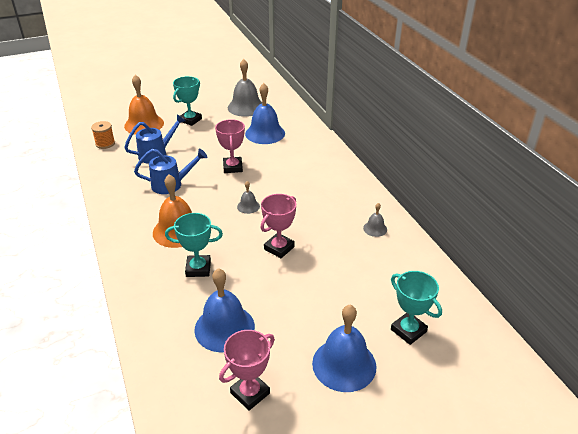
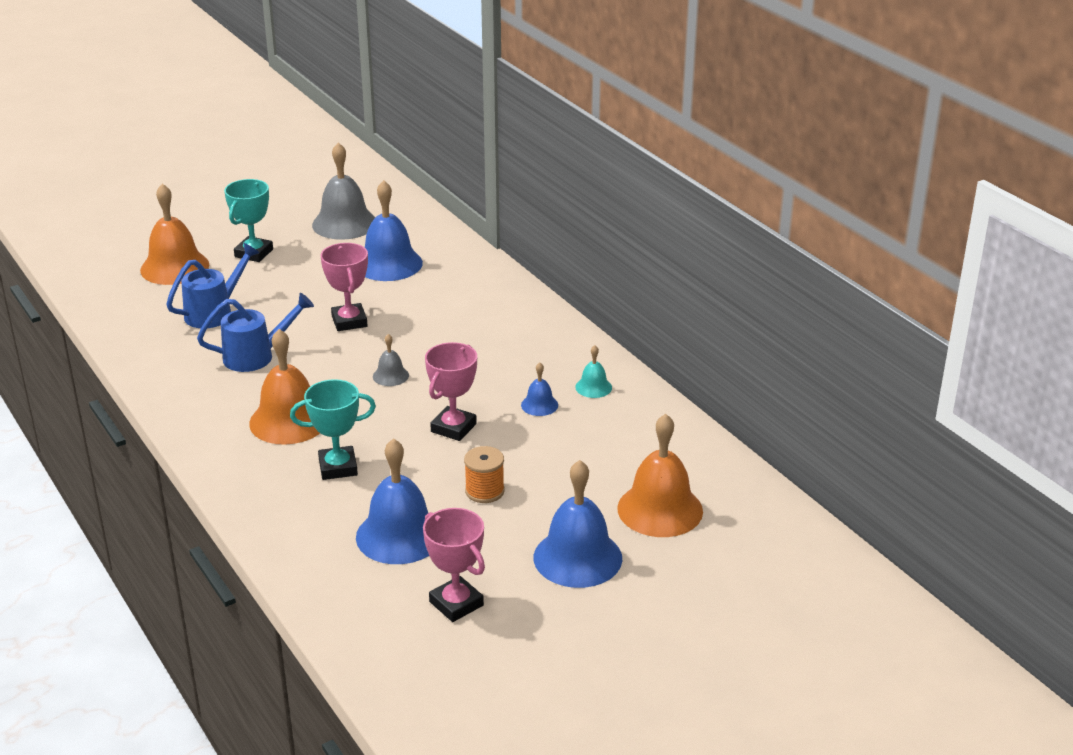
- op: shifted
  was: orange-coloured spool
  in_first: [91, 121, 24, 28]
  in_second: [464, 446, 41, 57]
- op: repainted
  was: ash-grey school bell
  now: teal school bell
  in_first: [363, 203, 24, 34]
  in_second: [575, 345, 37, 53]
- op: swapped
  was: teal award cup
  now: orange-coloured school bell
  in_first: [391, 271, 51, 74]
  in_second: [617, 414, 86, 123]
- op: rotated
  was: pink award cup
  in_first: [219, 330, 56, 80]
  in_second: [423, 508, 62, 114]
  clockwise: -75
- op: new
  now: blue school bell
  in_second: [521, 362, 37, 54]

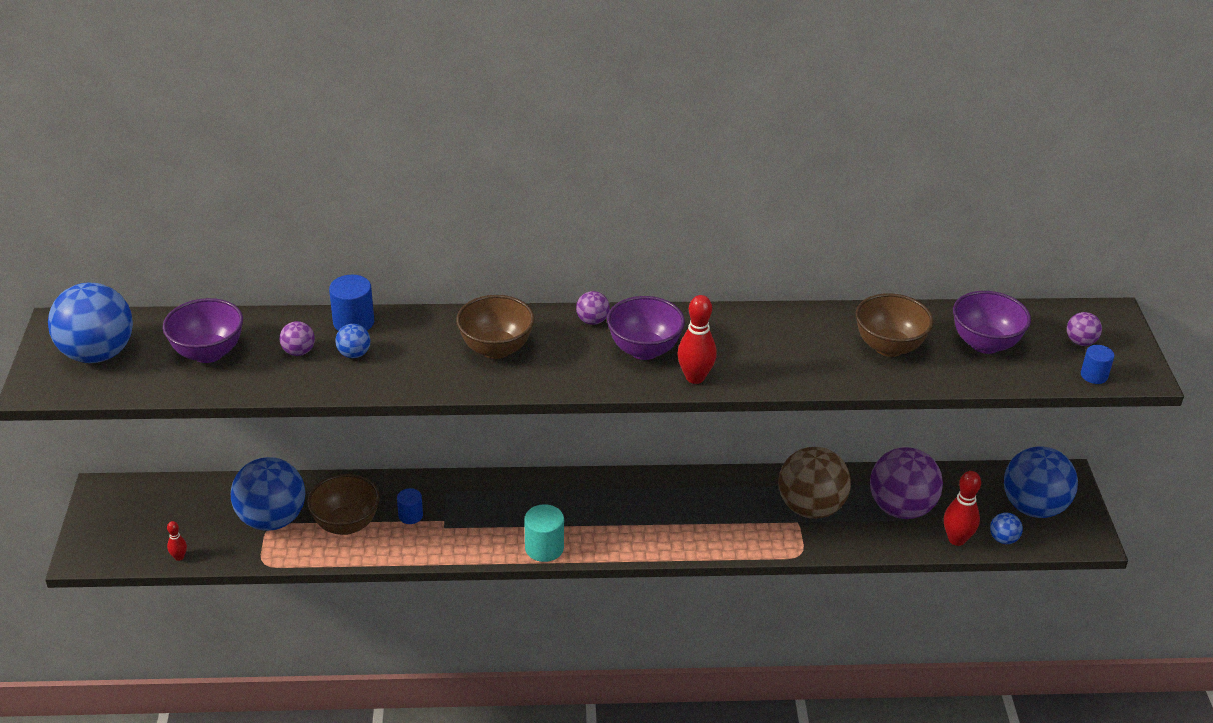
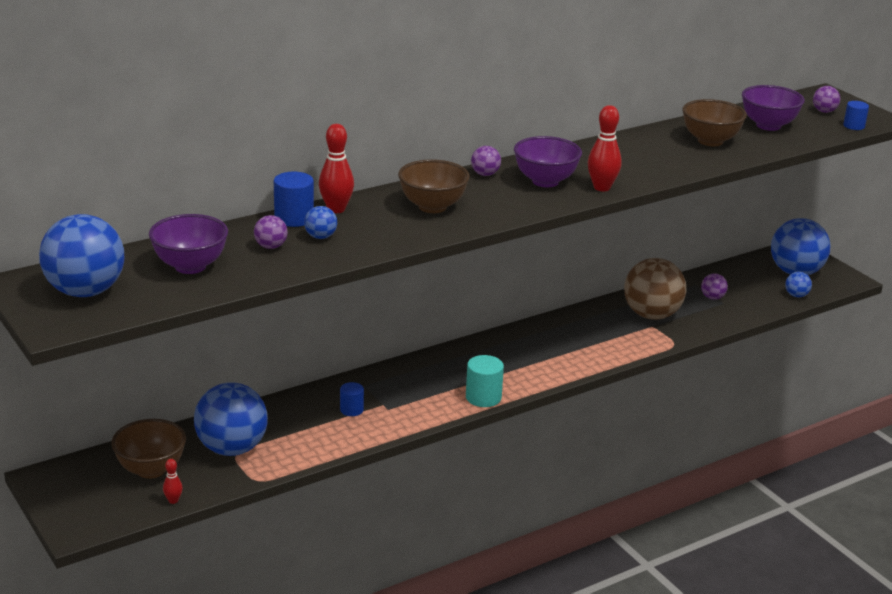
- op: scaled
  was: violet play ball
  in_first: [870, 447, 73, 72]
  in_second: [701, 273, 27, 27]
  ratio: 0.44
- op: shifted
  was: crimson skittle
  in_first: [944, 471, 37, 75]
  in_second: [319, 124, 35, 89]
- op: shifted
  was: brown deep dish
  in_first: [307, 474, 73, 61]
  in_second: [111, 419, 75, 60]

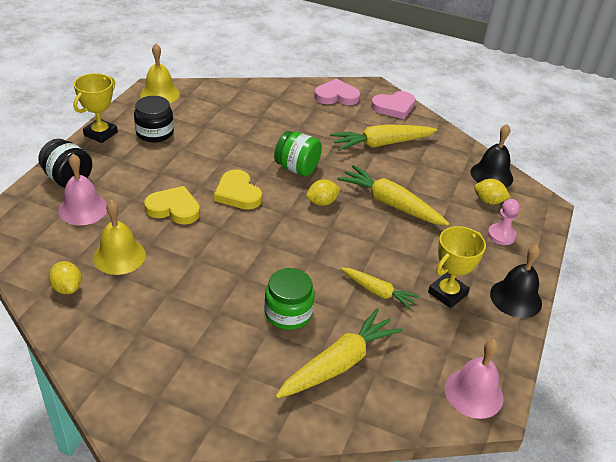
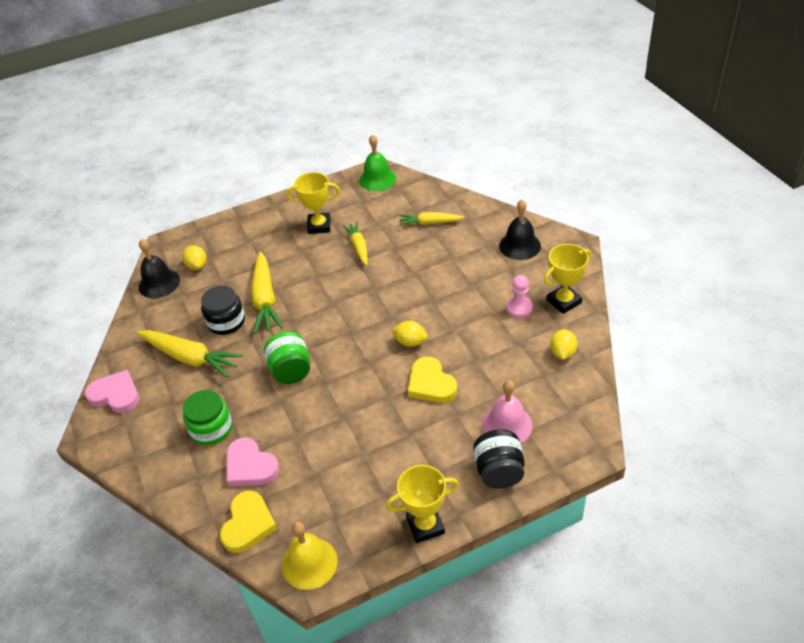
- op: shifted
  was: pink heart shape
  in_first: [314, 79, 46, 26]
  in_second: [227, 437, 53, 49]
- op: shifted
  was: black jam jar
  in_first: [134, 96, 40, 46]
  in_second: [201, 286, 44, 49]
- op: shifted
  was: bright yellow heart shape
  in_first: [214, 170, 48, 40]
  in_second: [220, 491, 57, 62]
- op: shifted
  was: bright yellow toy lemon
  in_first: [306, 179, 35, 27]
  in_second: [391, 321, 36, 26]
- op: shifted
  was: pink game pawn
  in_first: [488, 199, 32, 46]
  in_second: [506, 275, 27, 43]
- op: gone
  was: bright yellow school bell
  in_first: [93, 200, 53, 75]
- op: shifted
  was: black school bell
  in_first: [490, 245, 52, 73]
  in_second: [499, 200, 42, 60]
- op: shifted
  was: leaf-green jam jar
  in_first: [264, 268, 51, 62]
  in_second: [183, 390, 49, 55]
- op: scaled
  was: bright yellow carrot
  in_first: [275, 309, 128, 90]
  in_second: [400, 212, 64, 14]
  ratio: 0.61
- op: repainted
  was: pink school bell
  now: leaf-green school bell
  in_first: [445, 339, 59, 80]
  in_second: [359, 134, 37, 57]
- op: new
  now: bright yellow award cup
  in_second: [544, 244, 47, 70]

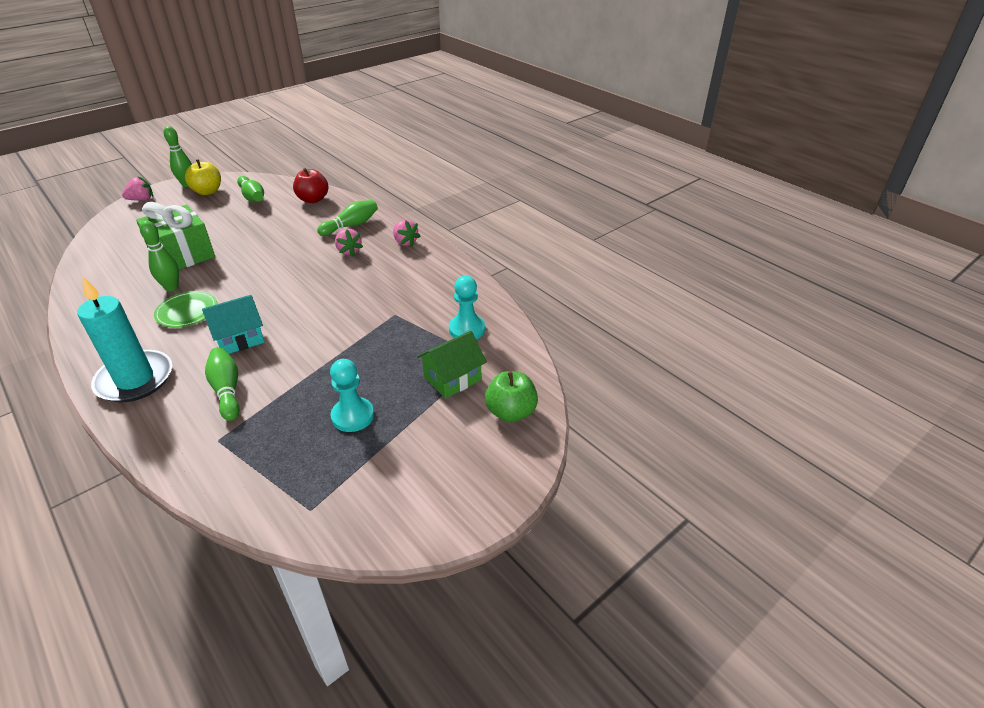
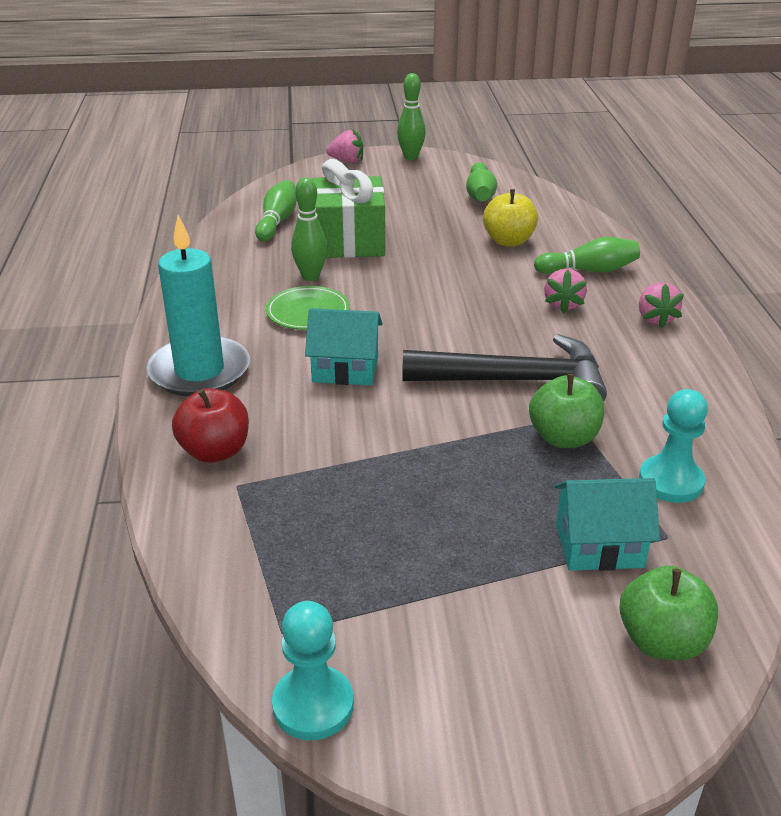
- op: shifted
  was: bright yellow apple
  in_first: [185, 159, 36, 36]
  in_second: [483, 189, 55, 58]
- op: shifted
  was: crimson apple
  in_first: [293, 168, 35, 35]
  in_second: [172, 388, 77, 75]
- op: repainted
  was: leaf-green cottage
  now: teal cottage
  in_first: [417, 331, 70, 68]
  in_second: [554, 478, 106, 93]
- op: shifted
  was: leaf-green skittle
  in_first: [205, 347, 35, 74]
  in_second: [255, 180, 42, 62]
- op: shifted
  was: teal game pawn
  in_first: [330, 359, 44, 73]
  in_second: [272, 601, 82, 139]
- op: new
  now: black carpenter's hammer
  in_second: [402, 334, 205, 68]
- op: new
  now: leaf-green apple
  in_second: [529, 374, 75, 74]

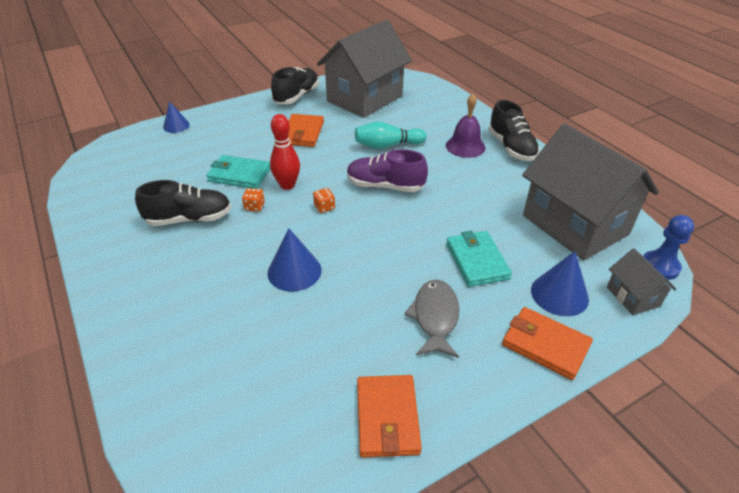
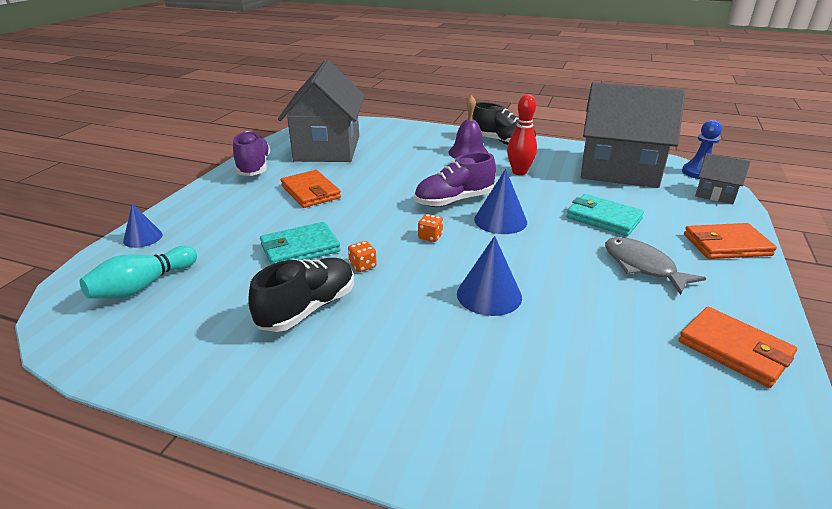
- op: repainted
  was: black lace-up shoe
  now: violet lace-up shoe
  in_first: [271, 67, 48, 37]
  in_second: [233, 131, 37, 45]
- op: shifted
  was: crimson skittle
  in_first: [270, 114, 30, 76]
  in_second: [507, 94, 30, 81]
- op: shifted
  was: teal skittle
  in_first: [355, 121, 72, 28]
  in_second: [80, 246, 117, 53]
- op: shifted
  was: blue cone
  in_first: [531, 251, 58, 65]
  in_second: [474, 169, 53, 65]

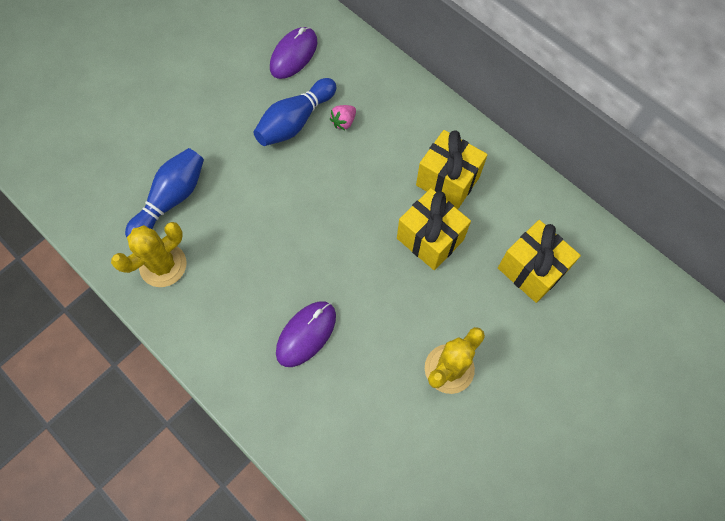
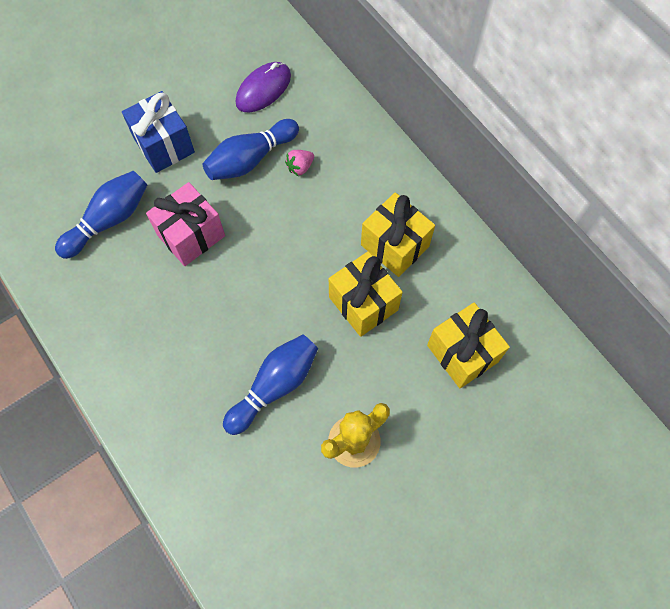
- op: gone
  was: bright yellow cactus
  in_first: [111, 222, 75, 65]
- op: gone
  was: violet mouse
  in_first: [276, 301, 60, 66]
- op: new
  now: blue gift
  in_second: [122, 91, 73, 82]
- op: new
  now: pink gift
  in_second: [146, 182, 79, 84]
- op: new
  now: blue skittle
  in_second: [223, 334, 95, 101]

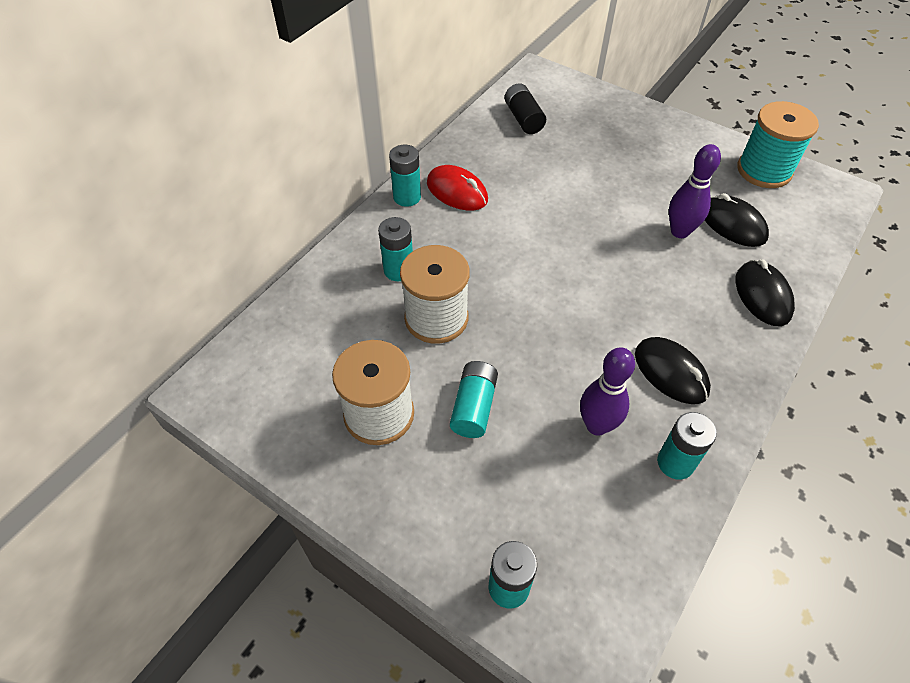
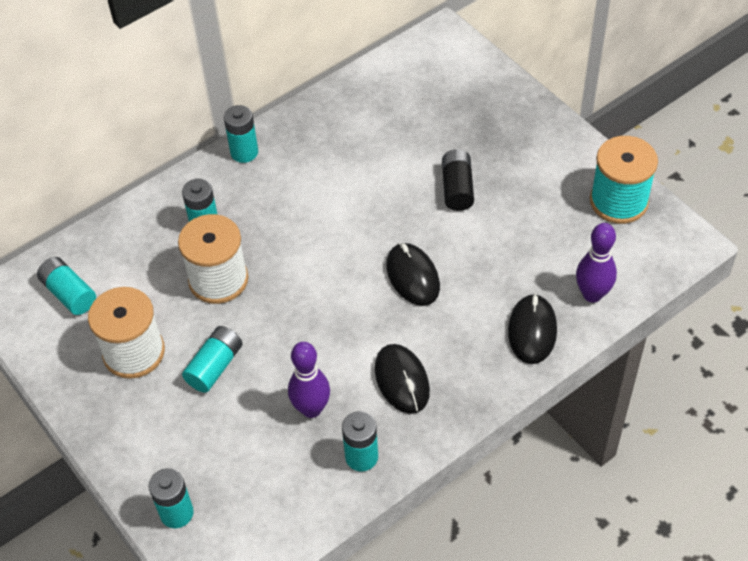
- op: shifted
  was: black AA battery
  in_first: [505, 83, 41, 51]
  in_second: [442, 149, 32, 62]
- op: shifted
  was: violet skittle
  in_first: [669, 144, 52, 94]
  in_second: [576, 223, 41, 80]
- op: gone
  was: crimson mouse
  in_first: [427, 165, 61, 46]
- op: shifted
  was: black mouse
  in_first: [705, 193, 64, 54]
  in_second: [387, 243, 53, 63]
- op: new
  now: teal AA battery
  in_second: [37, 257, 59, 58]

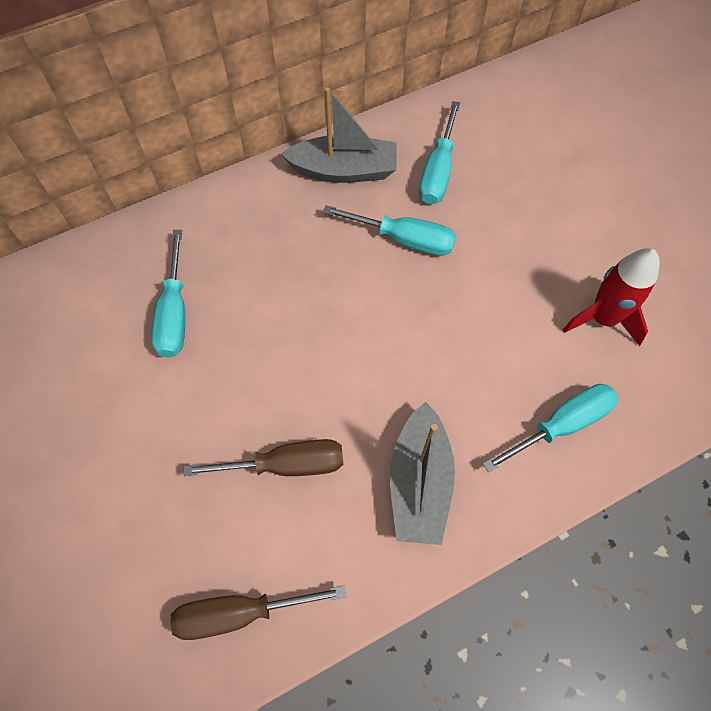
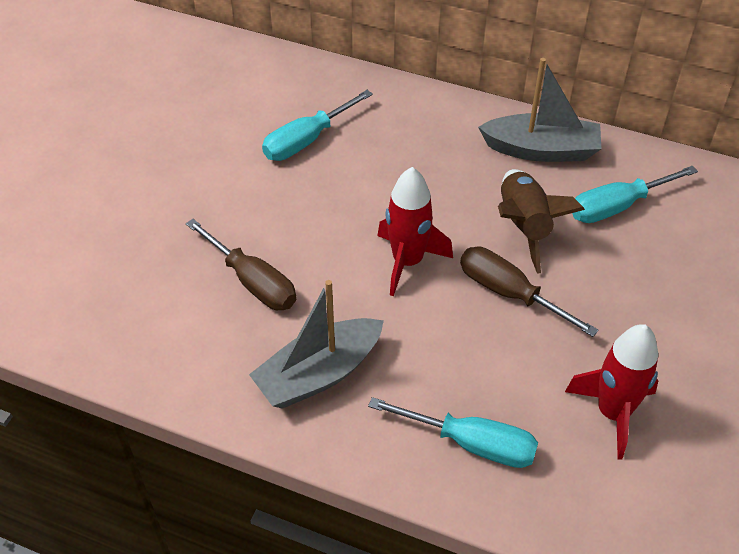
- op: rotated
  was: ash-grey sailboat
  in_first: [281, 87, 115, 96]
  in_second: [478, 58, 123, 104]
  clockwise: -45
- op: swapped
  was: teal flat screwdriver
  now: brown spaceship
  in_first: [323, 205, 133, 51]
  in_second: [498, 169, 87, 105]
- op: shifted
  was: brown flat screwdriver
  in_first: [170, 585, 176, 55]
  in_second: [460, 247, 138, 90]
- op: new
  now: crimson spaceship
  in_second: [377, 167, 76, 129]

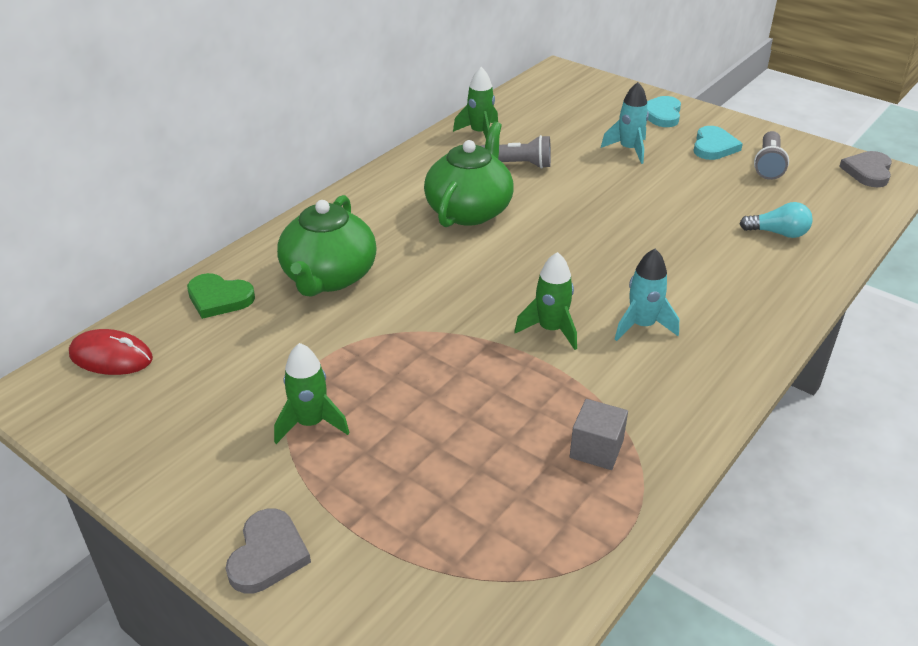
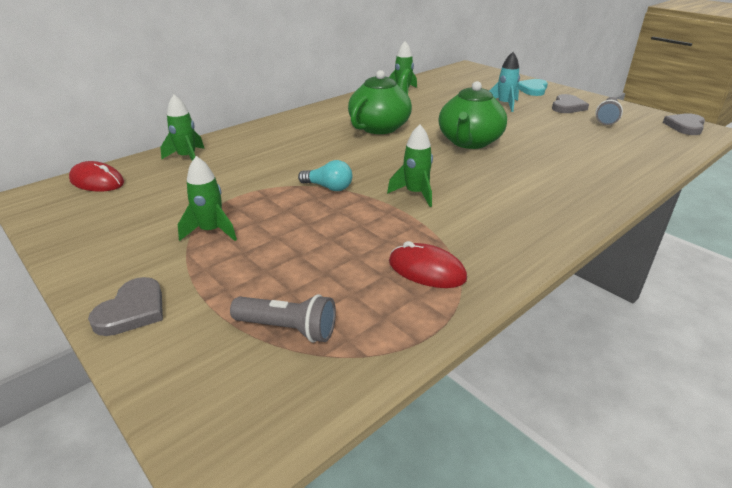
- op: repainted
  was: teal heart shape
  now: ash-grey heart shape
  in_first: [694, 126, 49, 34]
  in_second: [552, 94, 37, 19]
- op: shifted
  was: ash-grey flashlight
  in_first: [480, 135, 71, 34]
  in_second: [230, 294, 106, 48]
- op: shifted
  was: leaf-green tea pot
  in_first: [277, 195, 100, 102]
  in_second: [439, 81, 68, 68]
- op: shifted
  was: teal bulb
  in_first: [739, 202, 74, 36]
  in_second: [298, 160, 54, 31]
- op: gone
  was: teal spaceship
  in_first: [615, 249, 64, 92]
- op: swapped
  was: leaf-green heart shape
  now: leaf-green spaceship
  in_first: [187, 273, 68, 46]
  in_second: [160, 95, 45, 66]
- op: swapped
  was: ash-grey cube
  now: crimson mouse
  in_first: [570, 399, 58, 71]
  in_second: [389, 241, 78, 47]

